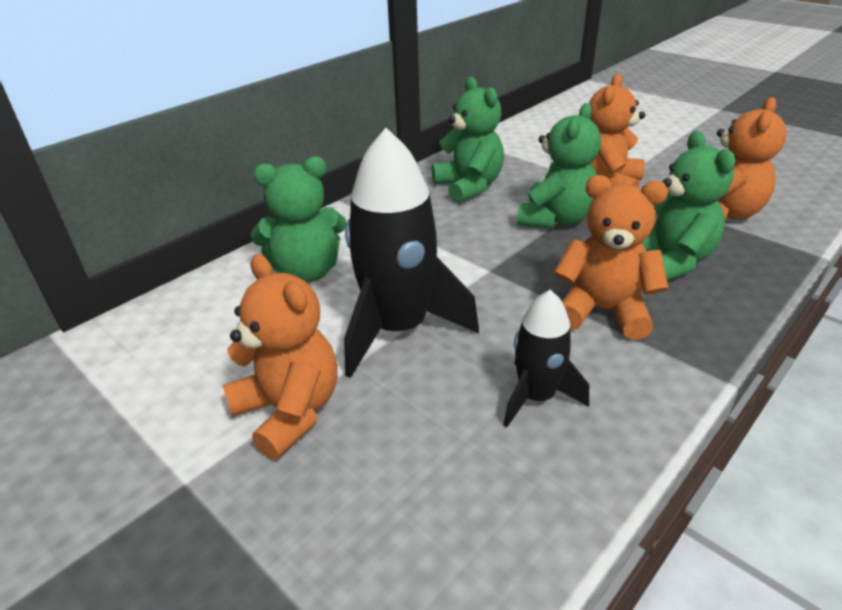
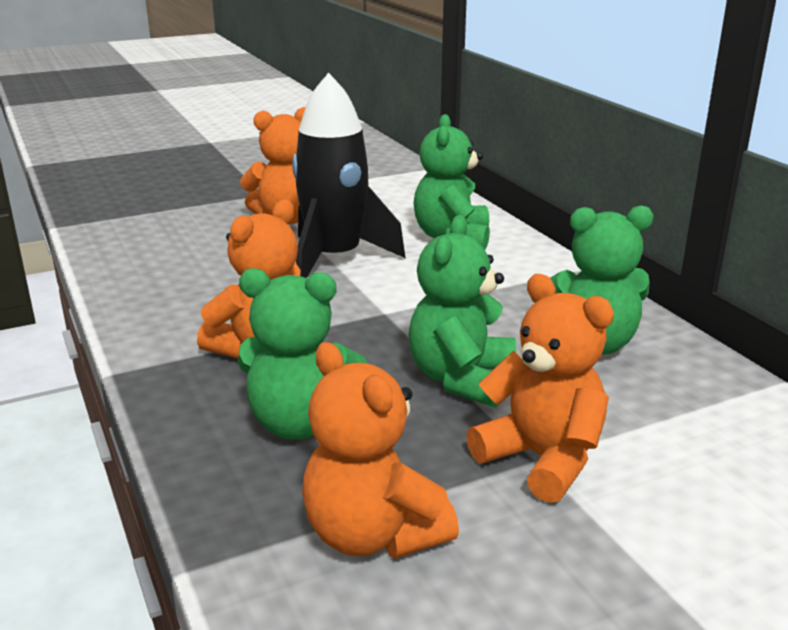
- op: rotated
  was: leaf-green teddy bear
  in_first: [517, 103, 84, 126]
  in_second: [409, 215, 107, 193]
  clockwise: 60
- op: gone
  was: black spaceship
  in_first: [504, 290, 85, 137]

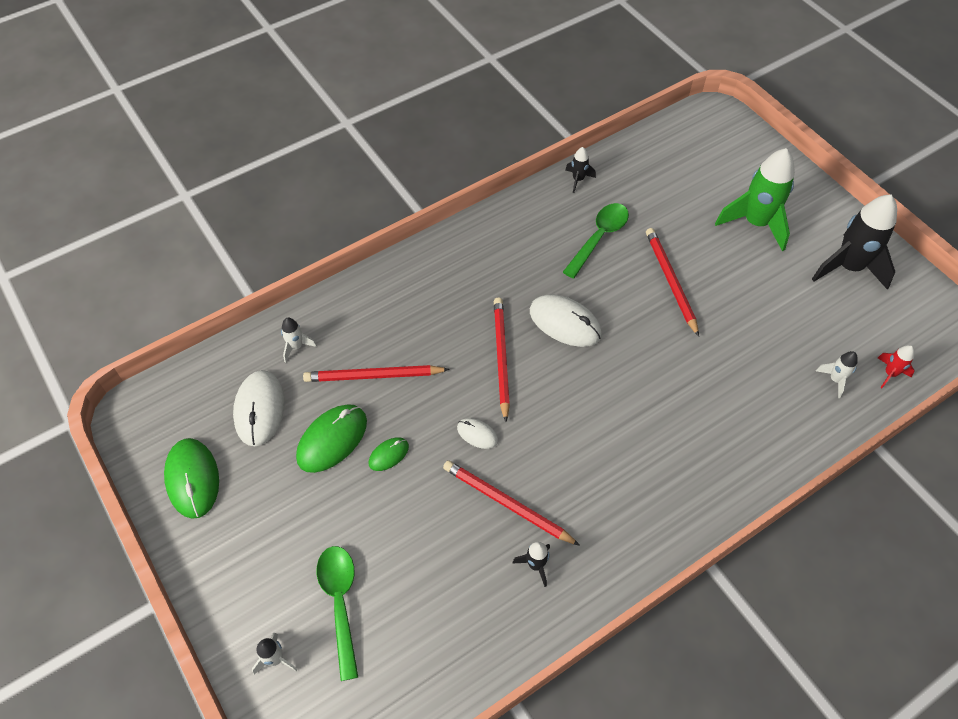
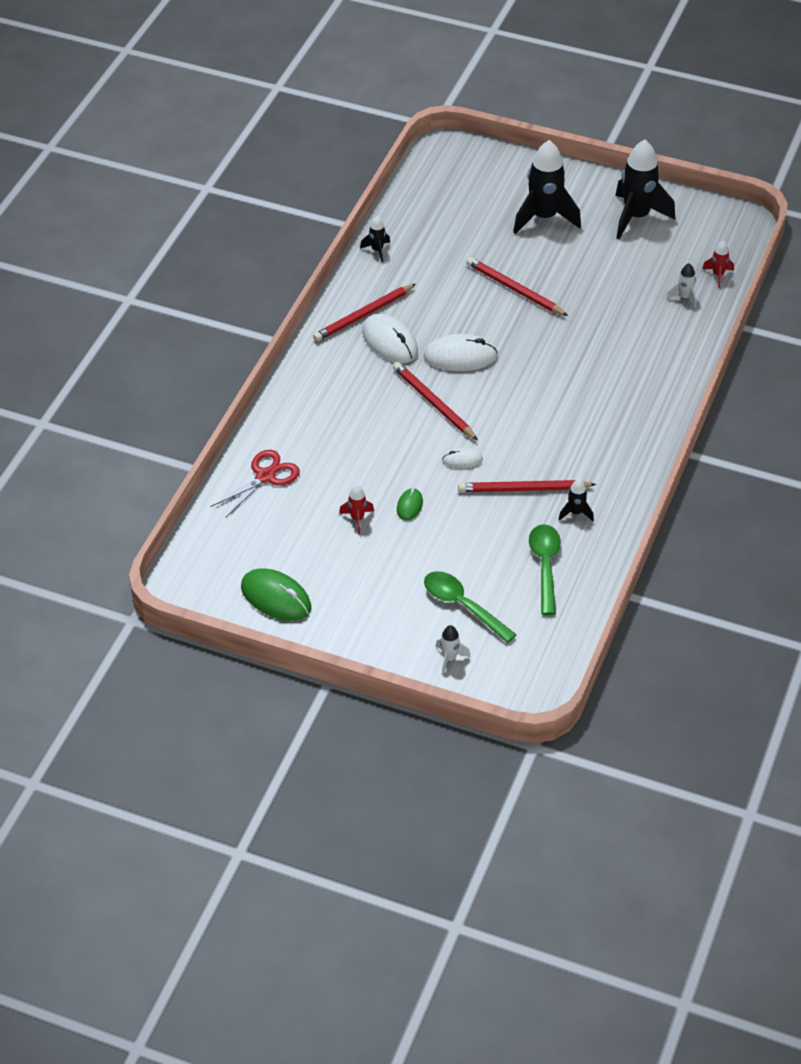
- op: repainted
  was: leaf-green spaceship
  now: black spaceship
  in_first: [715, 148, 80, 103]
  in_second: [513, 140, 68, 94]
- op: shifted
  was: leaf-green tablespoon
  in_first: [563, 203, 66, 75]
  in_second: [529, 524, 32, 91]
- op: swapped
  was: pure white spaceship
  now: crimson shears
  in_first: [281, 317, 36, 45]
  in_second: [211, 450, 89, 68]
- op: shifted
  was: crimson pencil
  in_first: [303, 365, 147, 17]
  in_second: [313, 284, 103, 58]
- op: shifted
  was: pure white mouse
  in_first: [233, 370, 52, 76]
  in_second: [362, 314, 56, 49]
- op: swapped
  was: leaf-green mouse
  now: crimson spaceship
  in_first: [296, 404, 71, 69]
  in_second: [339, 485, 35, 49]

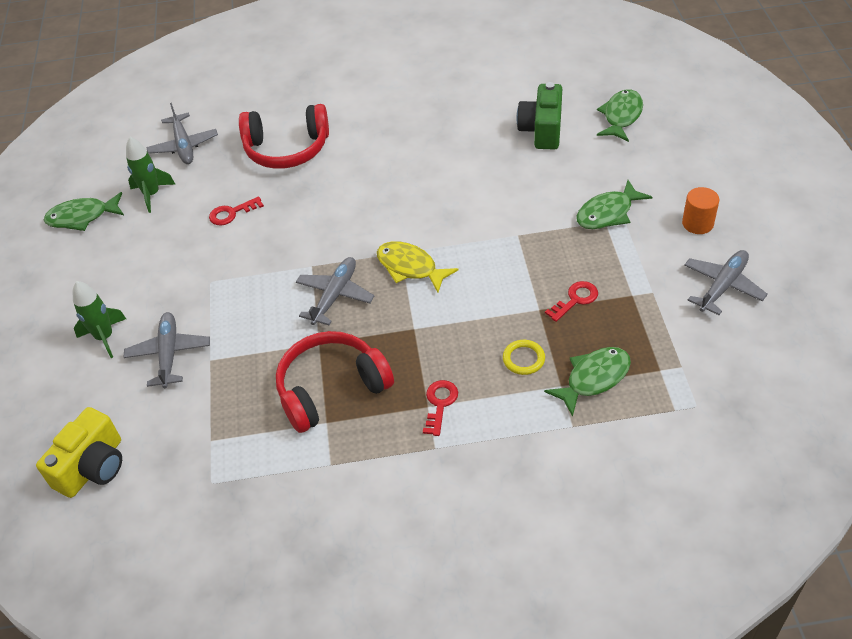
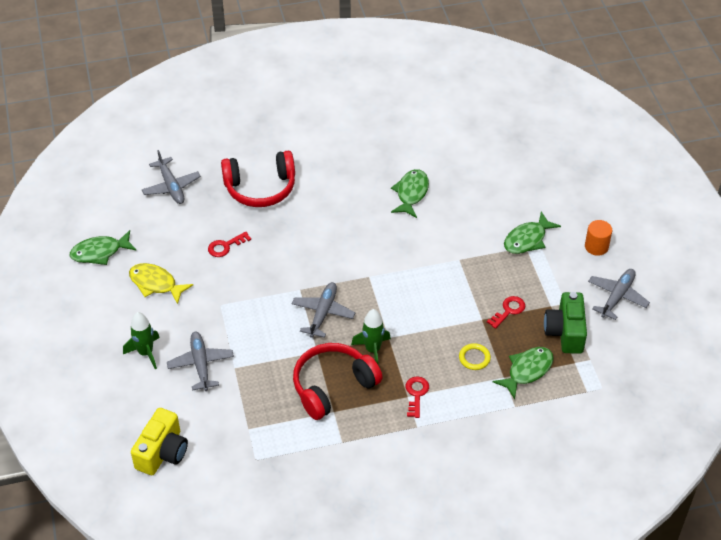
- op: shifted
  was: leaf-green camera
  in_first: [516, 82, 46, 68]
  in_second: [544, 292, 43, 62]
- op: shifted
  was: leaf-green toy fish
  in_first: [597, 90, 46, 52]
  in_second: [391, 169, 38, 49]
- op: shifted
  was: leaf-green spaceship
  in_first: [126, 137, 49, 76]
  in_second: [351, 309, 40, 55]
- op: shifted
  was: bright yellow toy fish
  in_first: [377, 241, 81, 51]
  in_second: [129, 263, 64, 41]

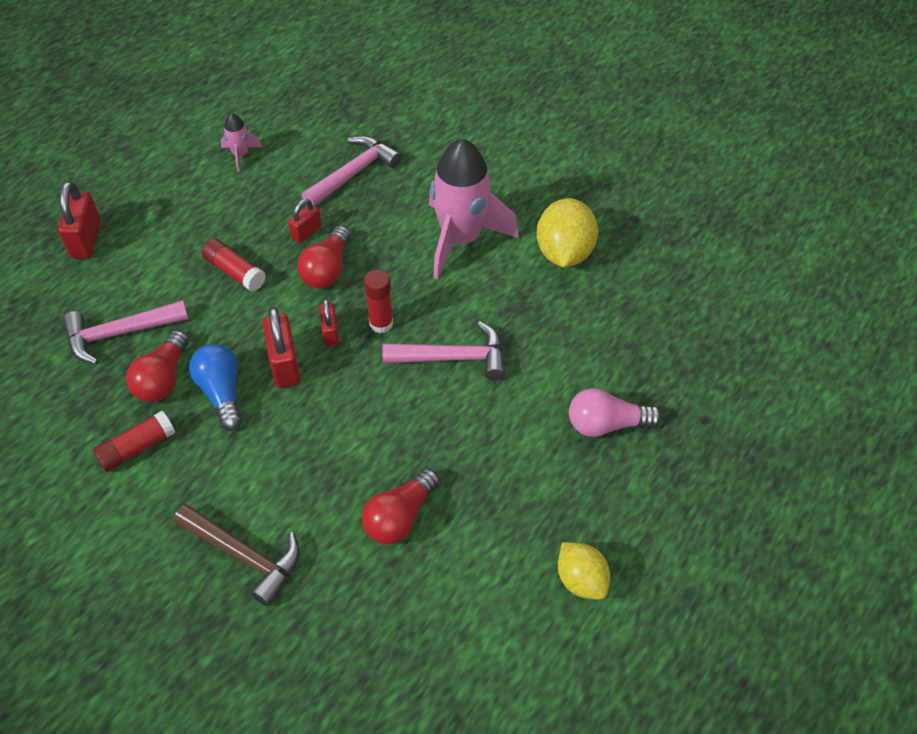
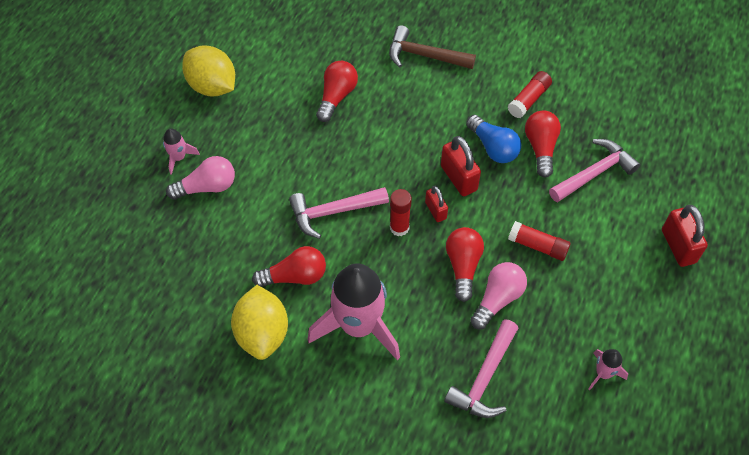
- op: swapped
  was: crimson padlock
  now: pink bulb
  in_first: [288, 199, 34, 44]
  in_second: [470, 262, 57, 67]
- op: scaled
  was: bright yellow toy lemon
  in_first: [558, 542, 52, 58]
  in_second: [182, 46, 53, 51]
  ratio: 1.53
- op: new
  now: pink spaceship
  in_second: [163, 129, 37, 46]
- op: new
  now: crimson bulb
  in_second: [252, 246, 74, 41]

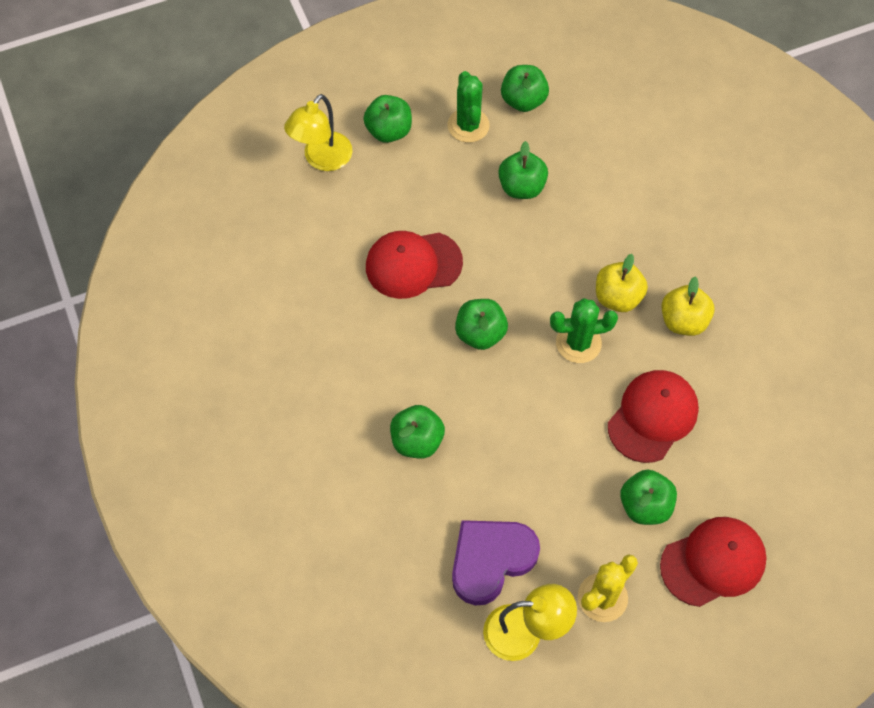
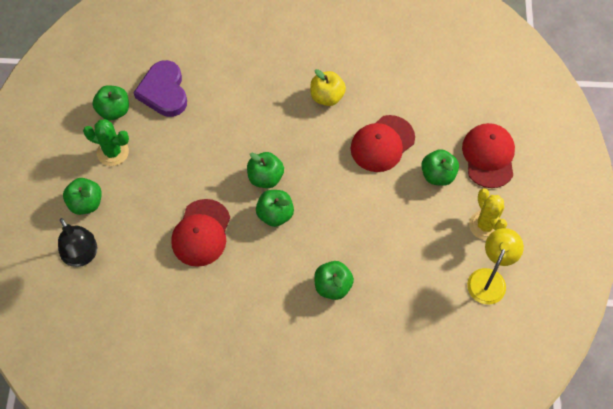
- op: repainted
  was: bright yellow lamp
  now: black lamp
  in_first: [284, 94, 69, 77]
  in_second: [58, 218, 39, 49]
- op: shifted
  was: leaf-green apple
  in_first: [498, 141, 50, 58]
  in_second: [247, 152, 37, 36]
- op: gone
  was: bright yellow apple
  in_first: [596, 254, 52, 58]
- op: gone
  was: leaf-green cactus
  in_first: [550, 298, 68, 65]
- op: rotated
  was: crimson baseball cap
  in_first: [608, 370, 91, 93]
  in_second: [350, 115, 65, 57]
  clockwise: -105
- op: shifted
  was: violet heart shape
  in_first: [452, 520, 88, 85]
  in_second: [133, 60, 54, 57]

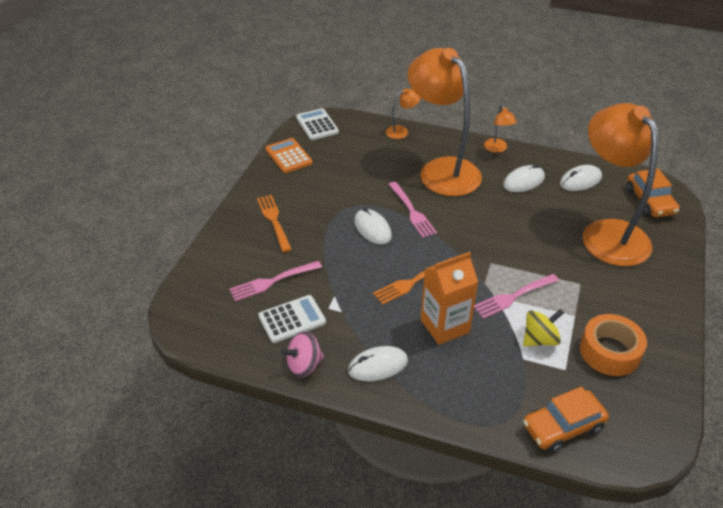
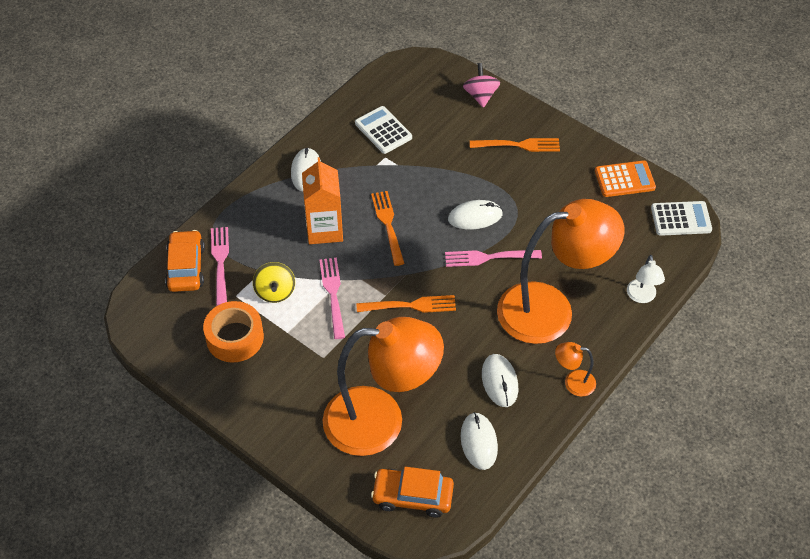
- op: repainted
  was: orange-coloured lamp
  now: pure white lamp
  in_first: [386, 88, 35, 51]
  in_second: [627, 255, 38, 48]
- op: shifted
  was: pink fork
  in_first: [229, 261, 93, 40]
  in_second: [211, 227, 18, 79]
- op: rotated
  was: pure white calculator
  in_first: [258, 295, 68, 48]
  in_second: [355, 106, 57, 48]
  clockwise: 150
- op: shifted
  was: pink whirligig
  in_first: [281, 331, 43, 46]
  in_second: [463, 63, 37, 45]
- op: new
  now: orange-coloured fork
  in_second: [357, 295, 99, 18]

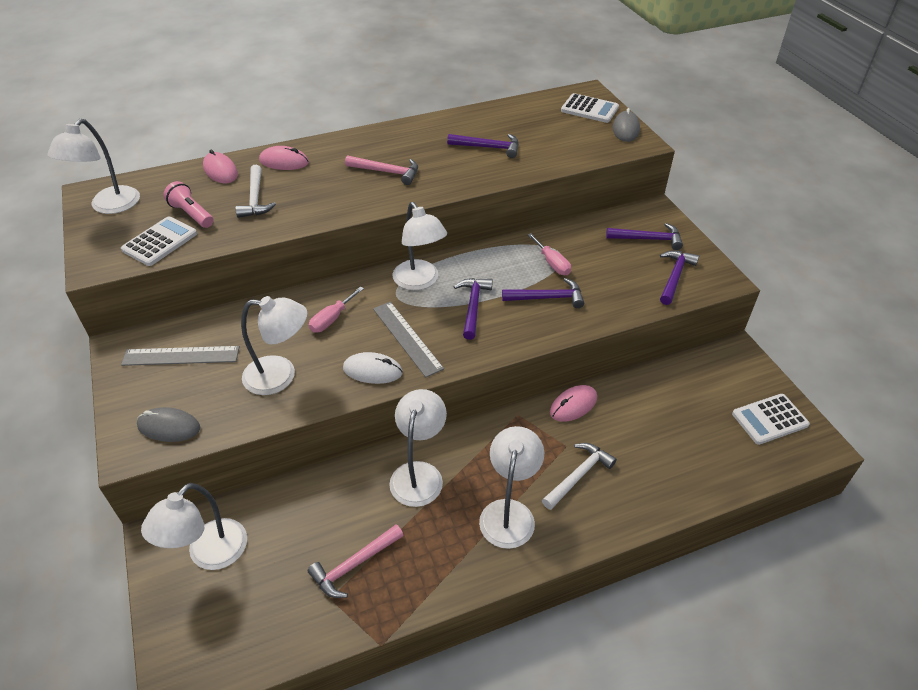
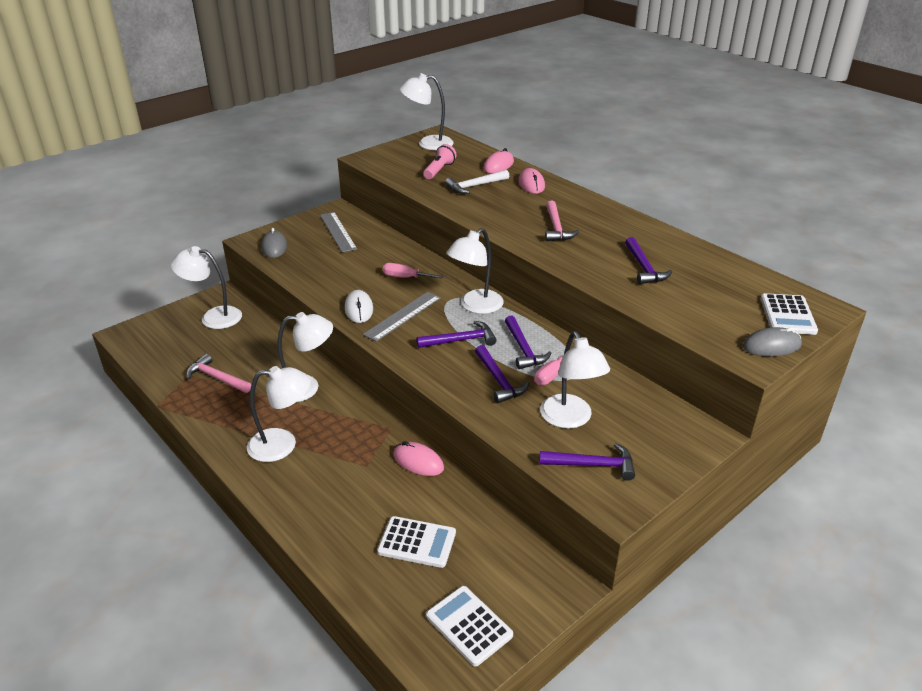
- op: shifted
  was: pure white calculator
  in_first: [121, 216, 76, 50]
  in_second: [377, 516, 79, 52]
- op: shifted
  was: violet carpenter's hammer
  in_first: [606, 223, 77, 27]
  in_second: [505, 316, 46, 53]
- op: shifted
  was: pure white lamp
  in_first: [241, 296, 66, 99]
  in_second: [540, 331, 70, 97]
- op: gone
  was: pure white carpenter's hammer
  in_first: [542, 443, 75, 67]

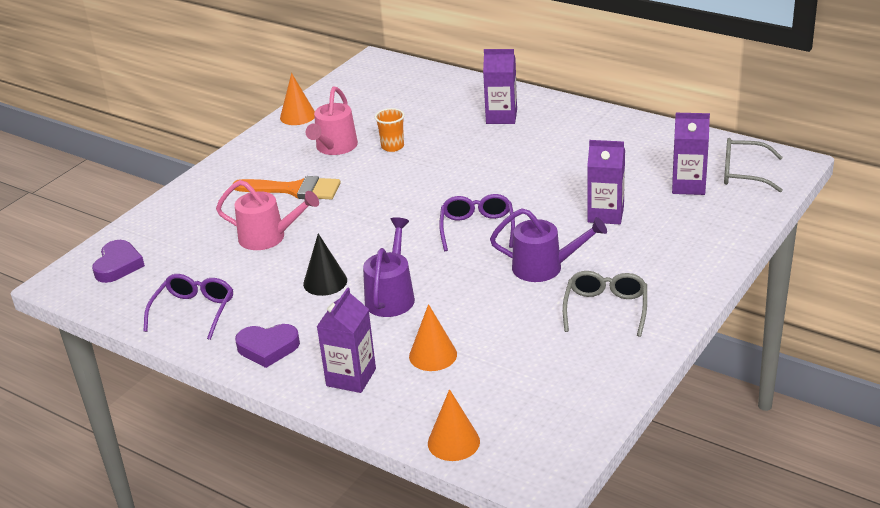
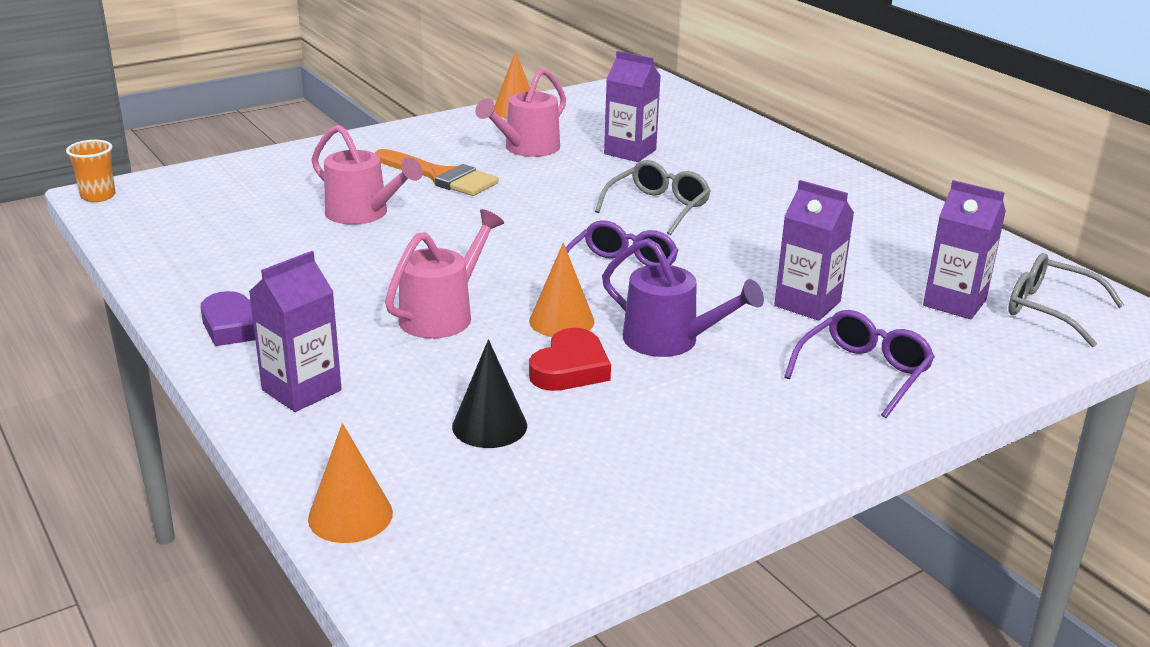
- op: shifted
  was: violet juice carton
  in_first: [483, 49, 34, 75]
  in_second: [604, 51, 57, 111]
- op: shifted
  was: orange-coloured cup
  in_first: [375, 108, 30, 44]
  in_second: [66, 140, 50, 62]
- op: repainted
  was: violet sprinkling can
  now: pink sprinkling can
  in_first: [363, 217, 52, 100]
  in_second: [385, 209, 119, 130]
- op: shifted
  was: black cone
  in_first: [303, 233, 44, 63]
  in_second: [452, 340, 75, 108]
- op: gone
  was: violet heart shape
  in_first: [92, 240, 53, 43]
- op: shifted
  was: ash-grey spectacles
  in_first: [563, 271, 84, 66]
  in_second: [595, 160, 116, 75]
- op: shifted
  was: violet spectacles
  in_first: [144, 274, 89, 66]
  in_second: [784, 310, 151, 108]
- op: shifted
  was: orange-coloured cone
  in_first: [409, 304, 48, 67]
  in_second: [529, 243, 65, 94]
- op: new
  now: crimson heart shape
  in_second: [529, 328, 82, 63]

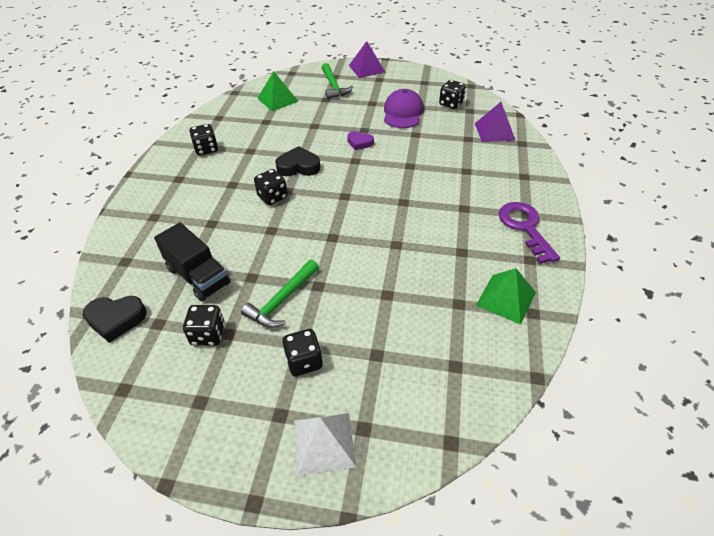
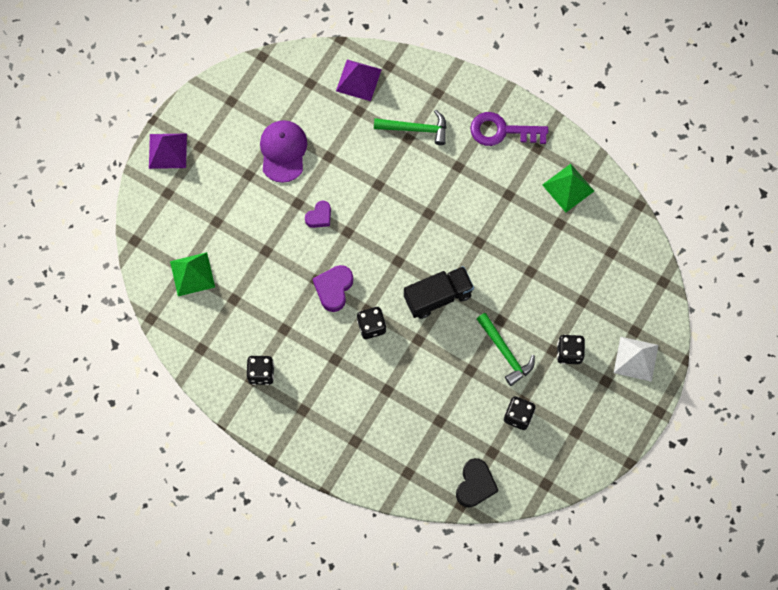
- op: shifted
  was: leaf-green carpenter's hammer
  in_first: [322, 63, 31, 36]
  in_second: [374, 110, 72, 35]
- op: gone
  was: black die
  in_first: [439, 80, 27, 29]
- op: rotated
  was: violet baseball cap
  in_first: [384, 89, 40, 39]
  in_second: [260, 120, 47, 63]
  clockwise: 60
- op: repainted
  was: black heart shape
  now: violet heart shape
  in_first: [275, 146, 45, 30]
  in_second: [313, 265, 40, 47]
- op: shifted
  was: black truck
  in_first: [154, 222, 77, 79]
  in_second: [404, 266, 70, 53]

